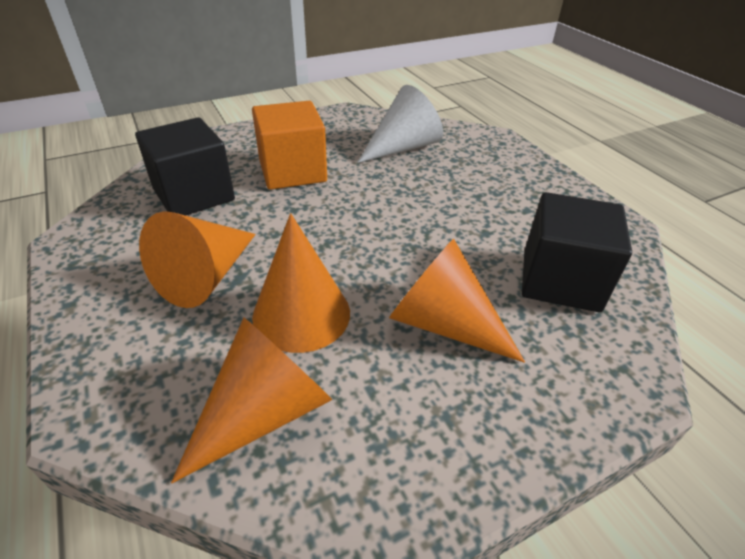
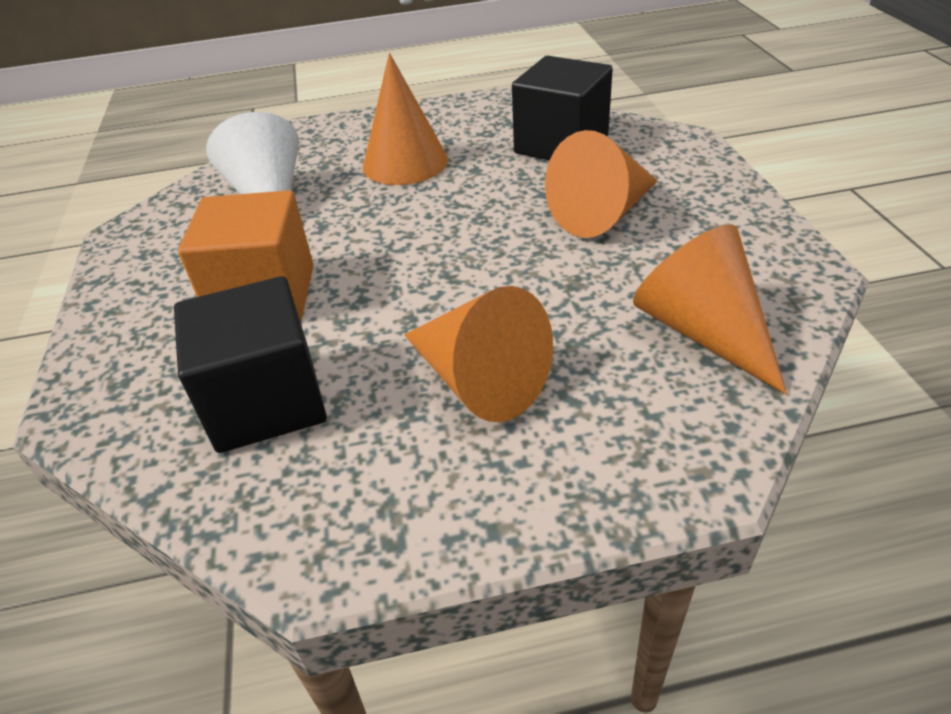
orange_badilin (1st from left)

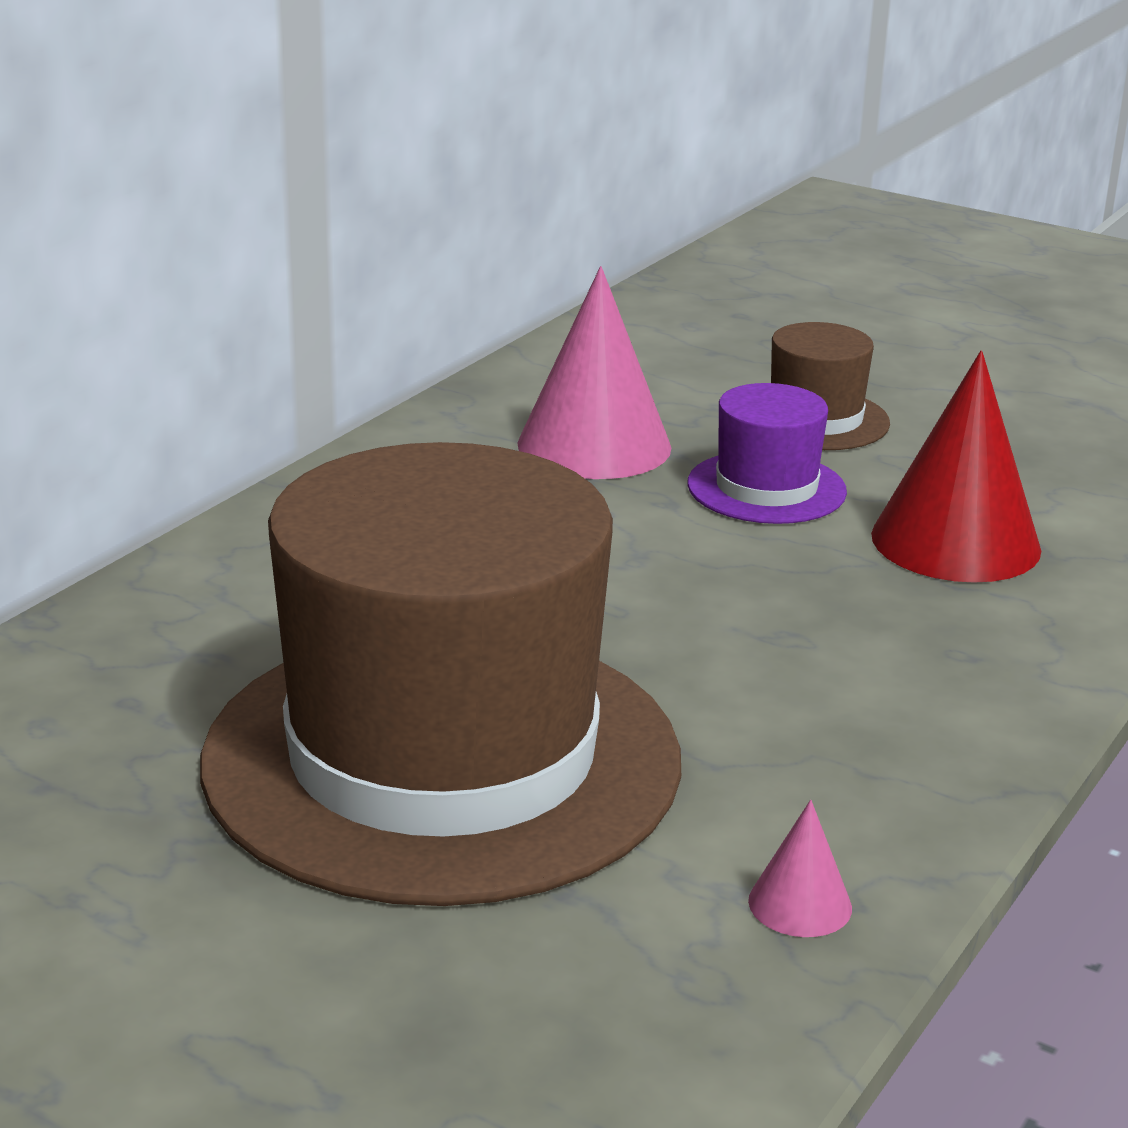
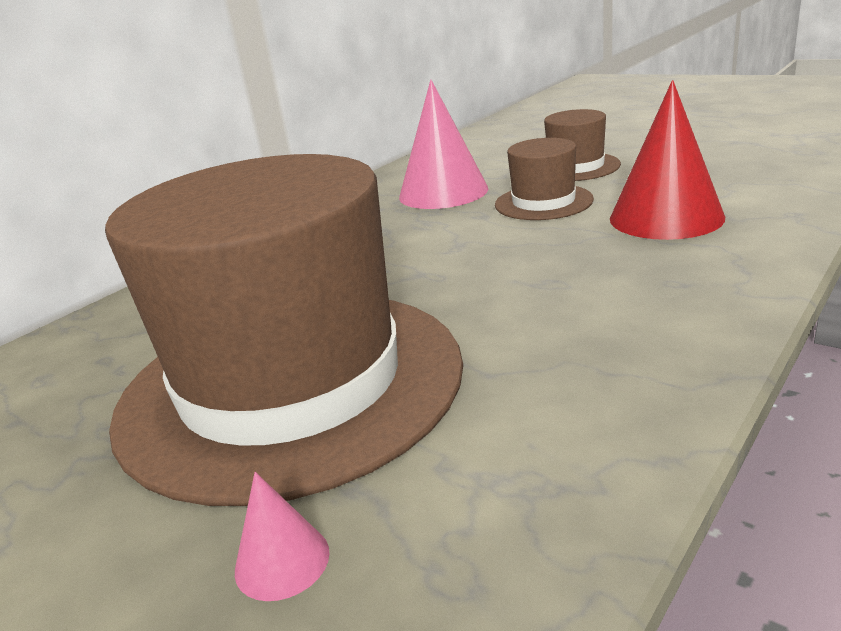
pink_badilin (1st from left)
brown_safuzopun (2nd from left)

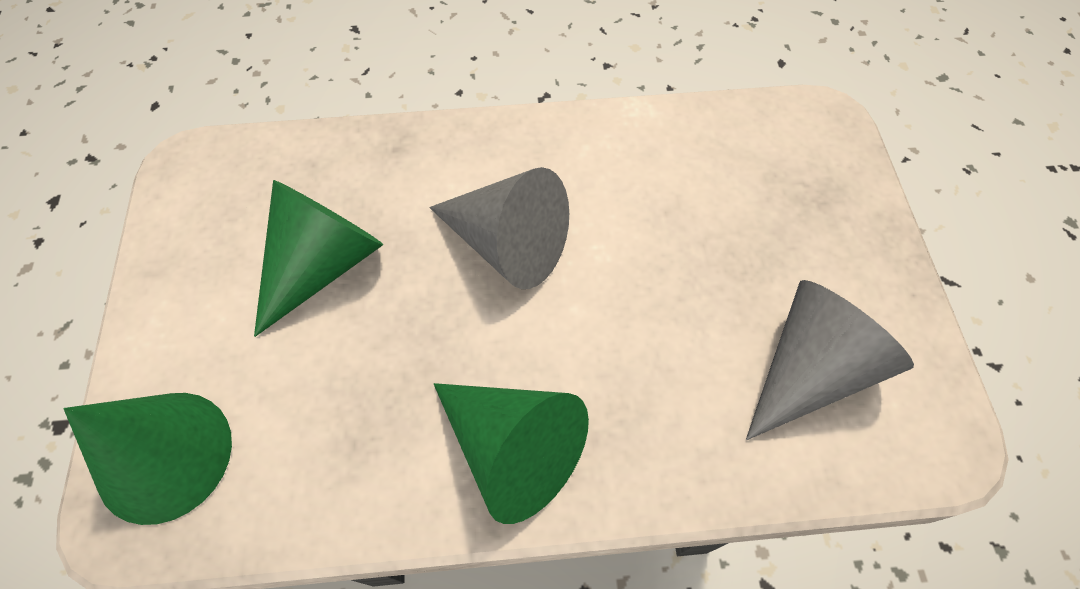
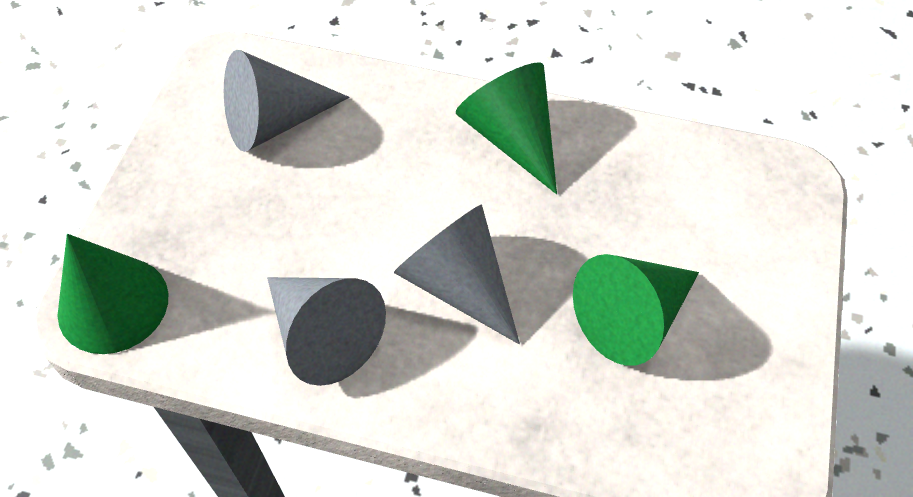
grey_badilin (2nd from left)
green_badilin (1st from left)

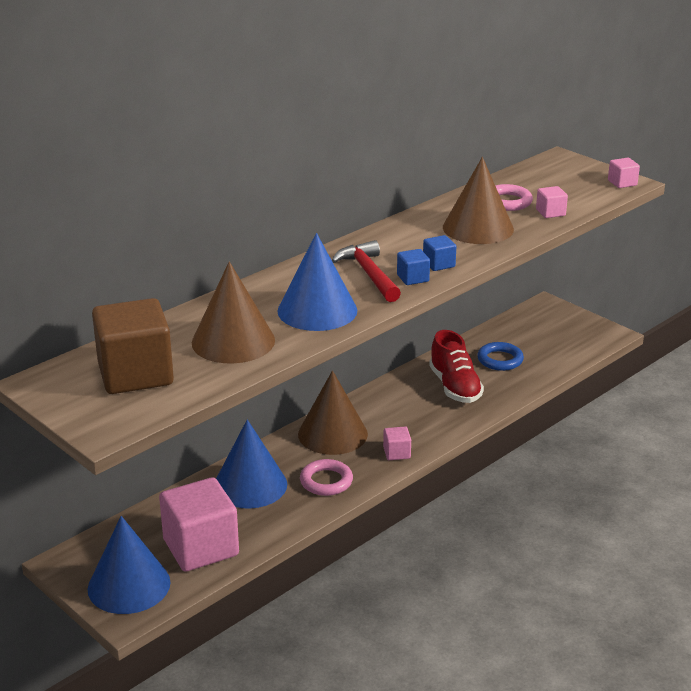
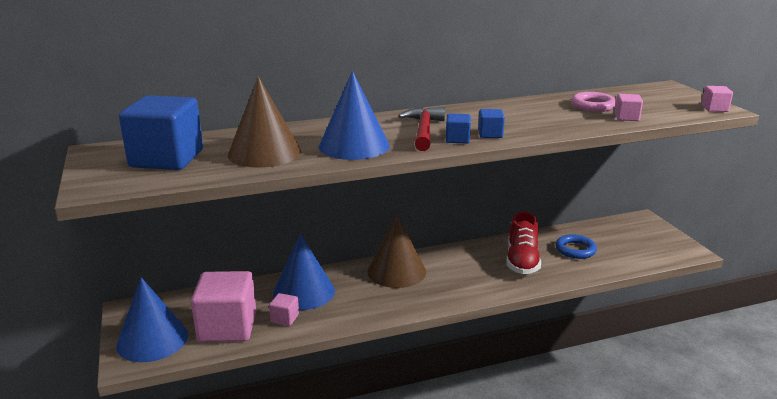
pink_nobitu (1st from left in the first image)
brown_badilin (3rd from left in the first image)
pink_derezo (2nd from left)
blue_derezo (1st from left)

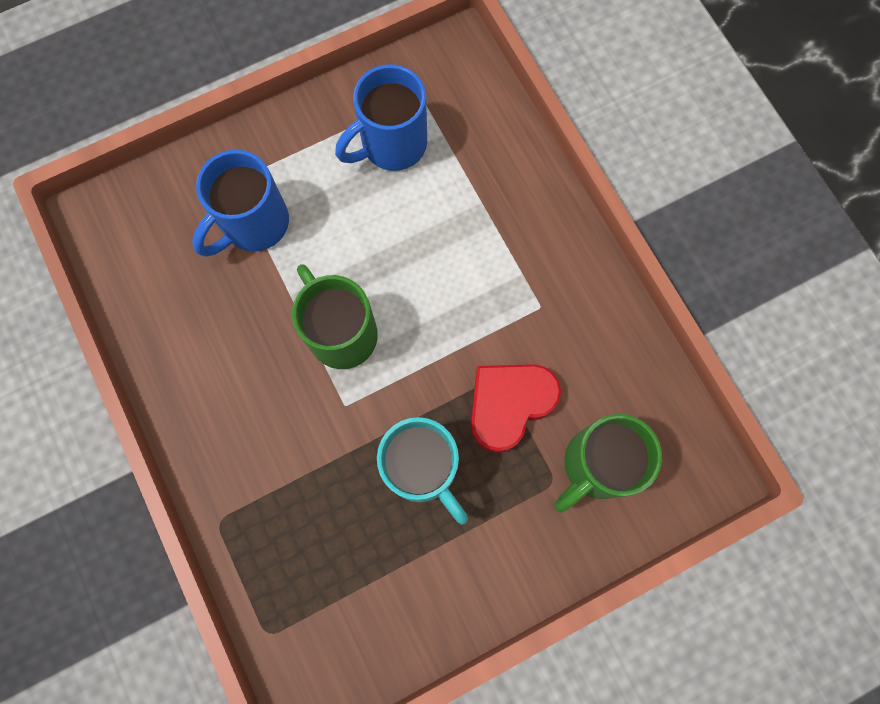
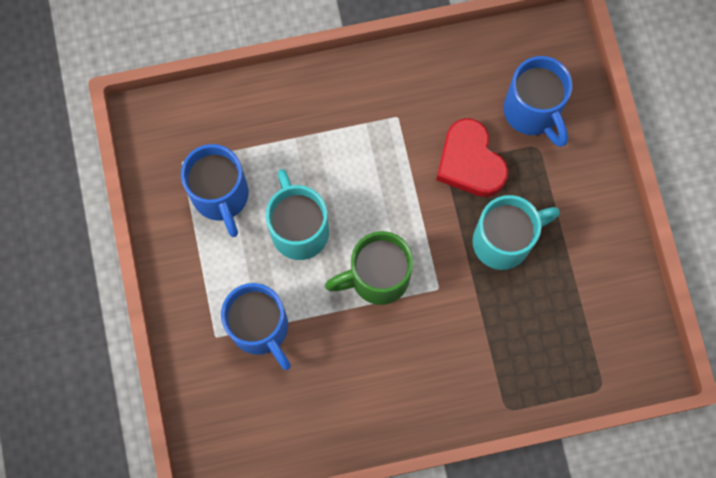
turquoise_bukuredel (1st from left)
blue_bukuredel (3rd from left)

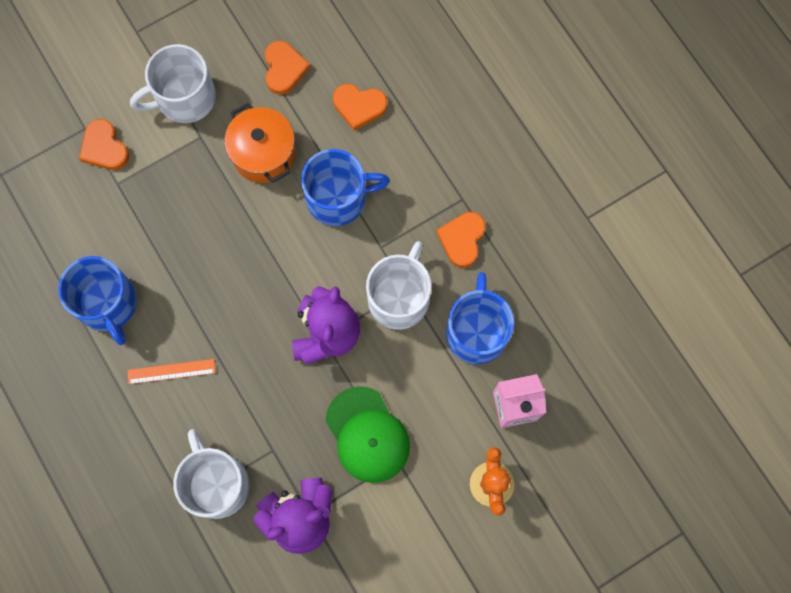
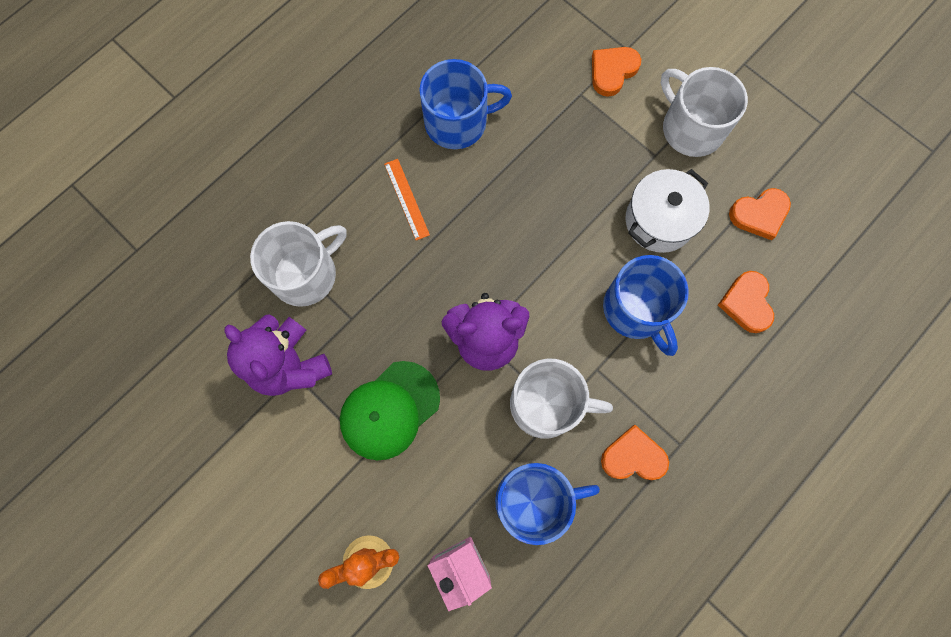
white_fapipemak
blue_bukuredel (1st from left)

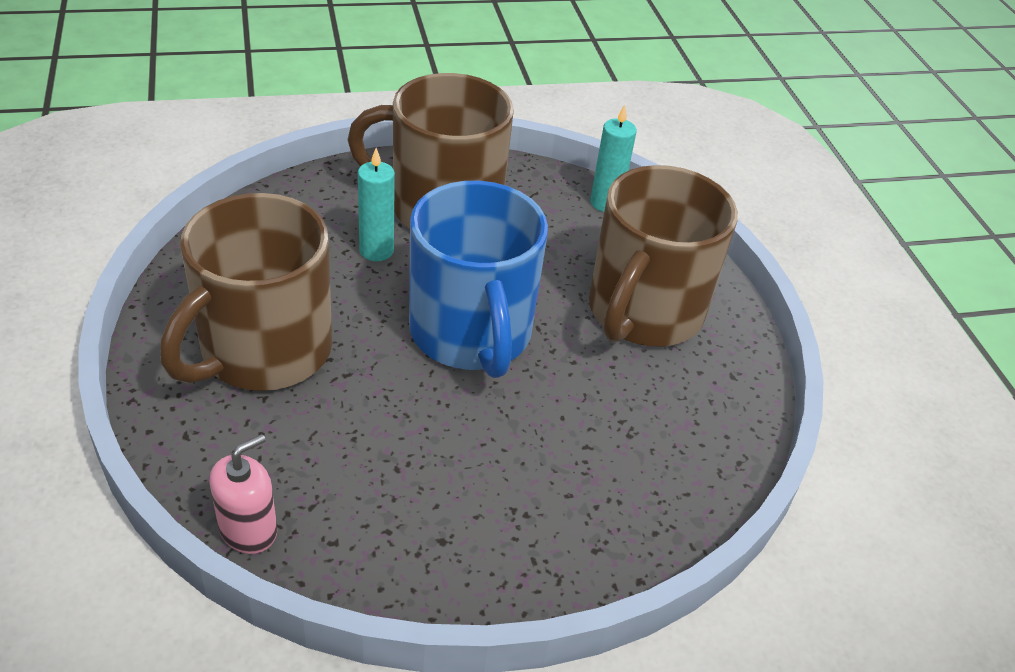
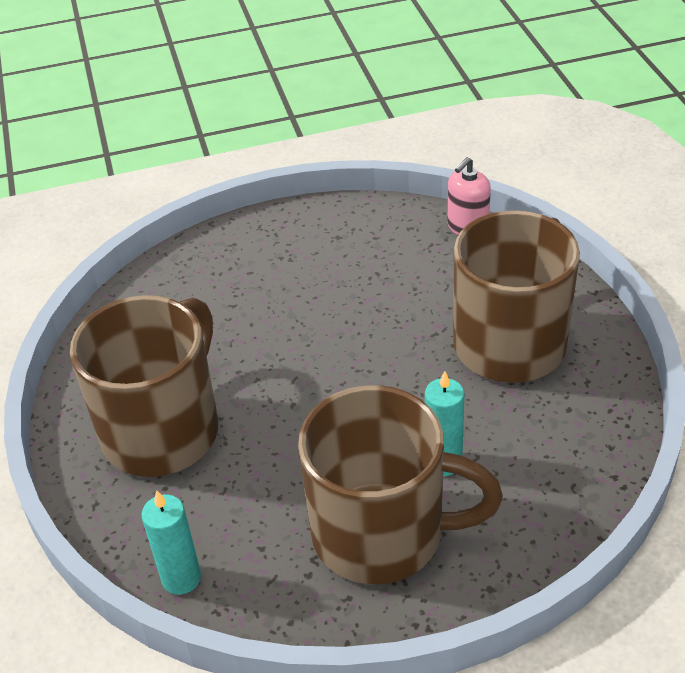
blue_bukuredel

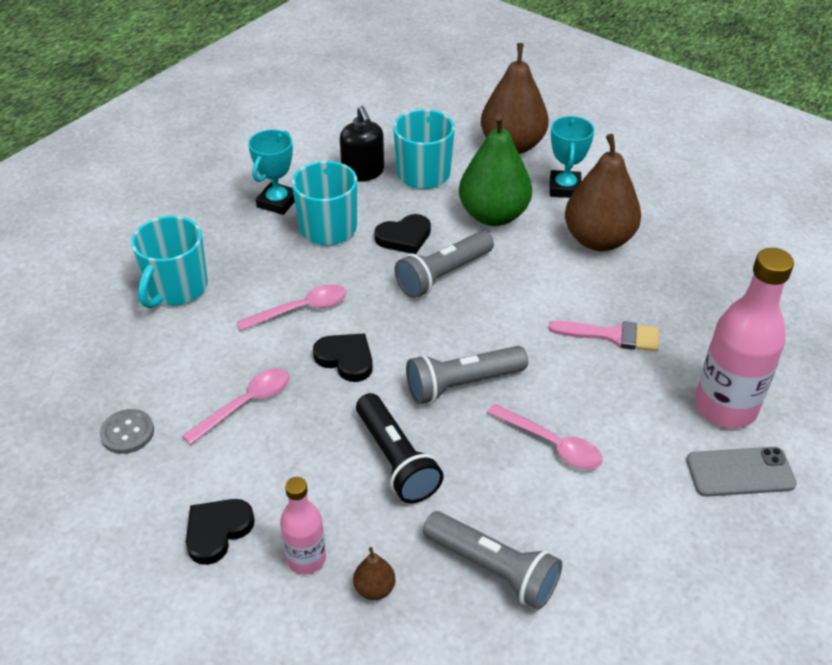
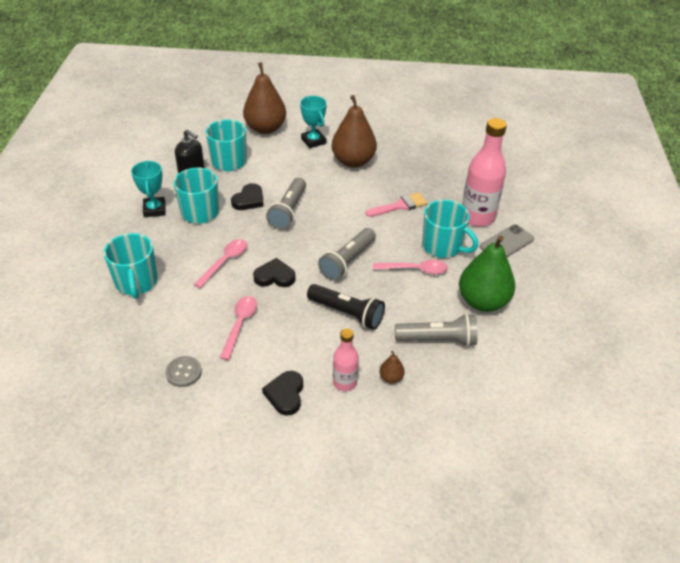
turquoise_bukuredel (4th from left)
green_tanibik

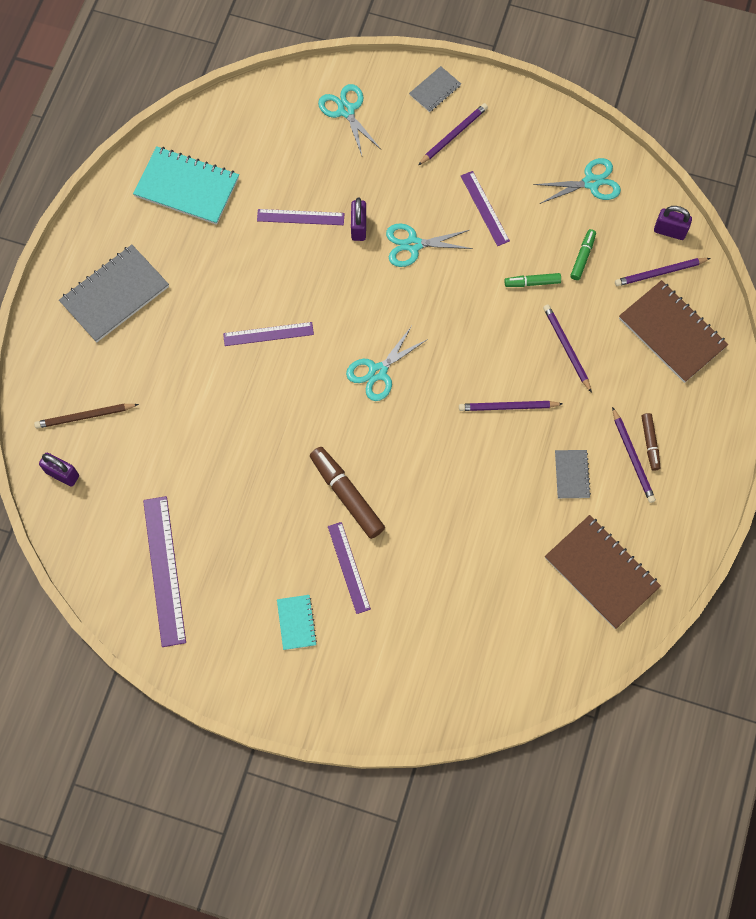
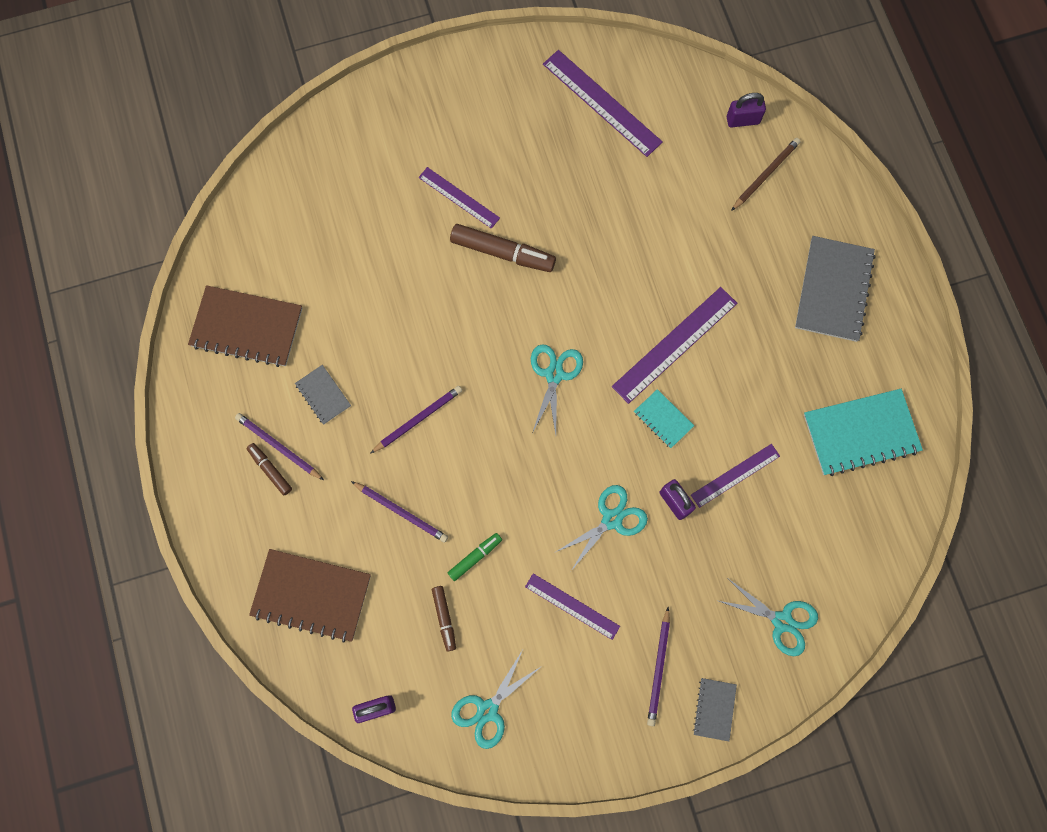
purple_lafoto (5th from left in the first image)
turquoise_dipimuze (1st from left)
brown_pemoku (2nd from left)
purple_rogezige (4th from left)

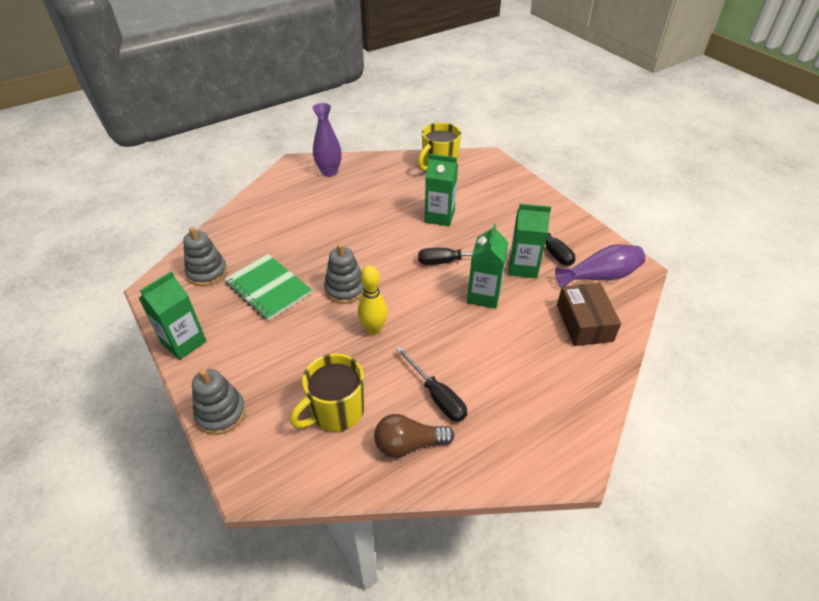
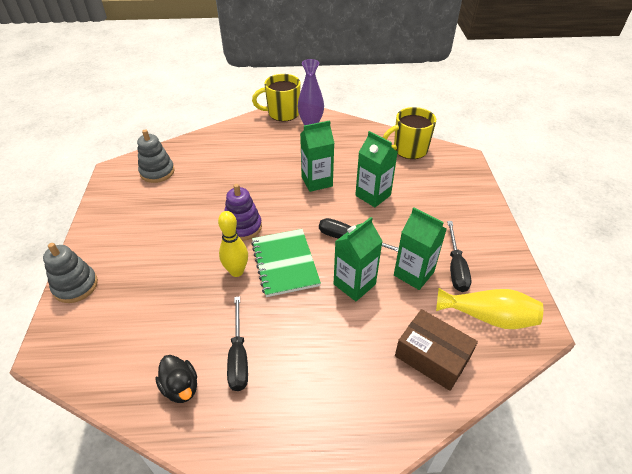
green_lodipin (1st from left)
green_dipimuze
yellow_bukuredel (1st from left)
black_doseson
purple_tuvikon
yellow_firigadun
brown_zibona

